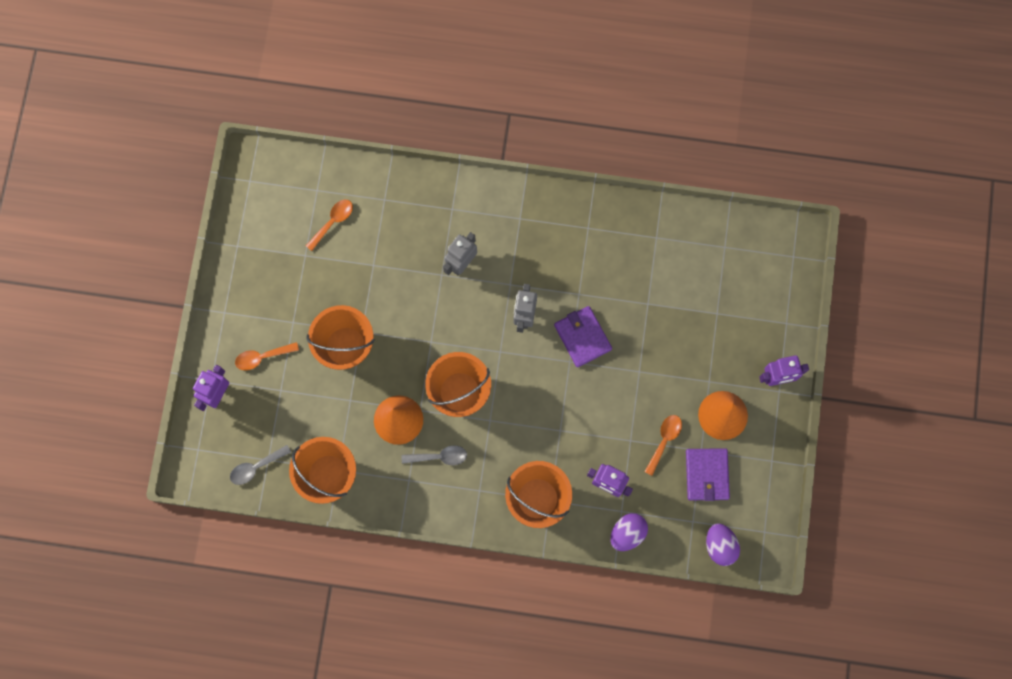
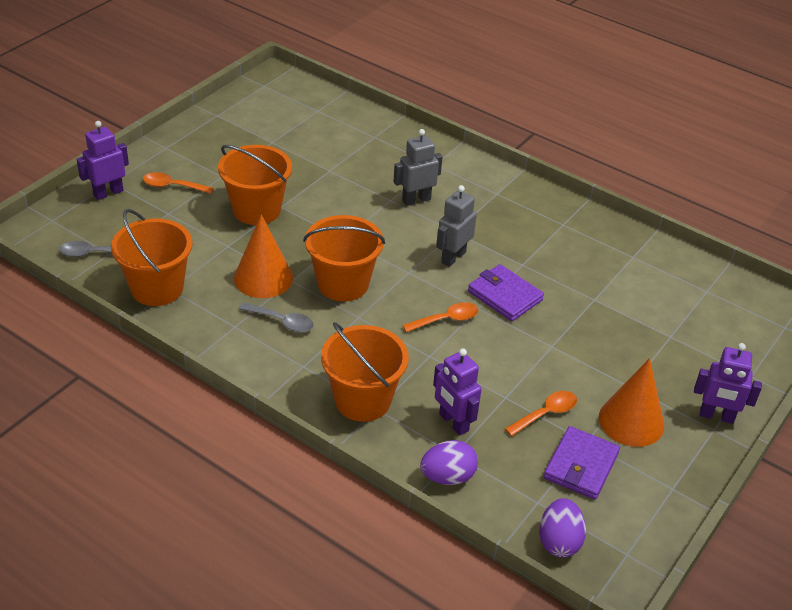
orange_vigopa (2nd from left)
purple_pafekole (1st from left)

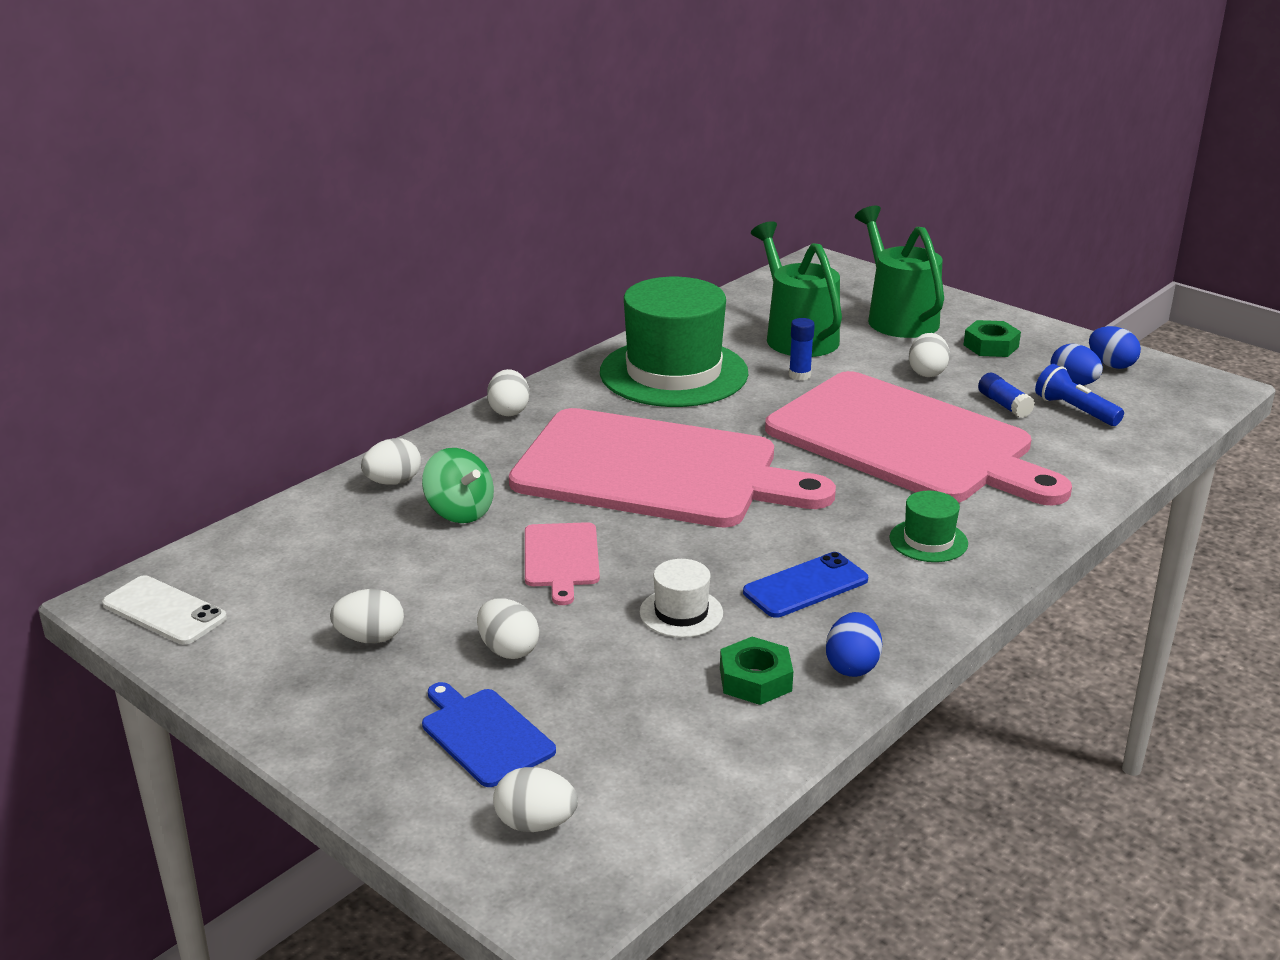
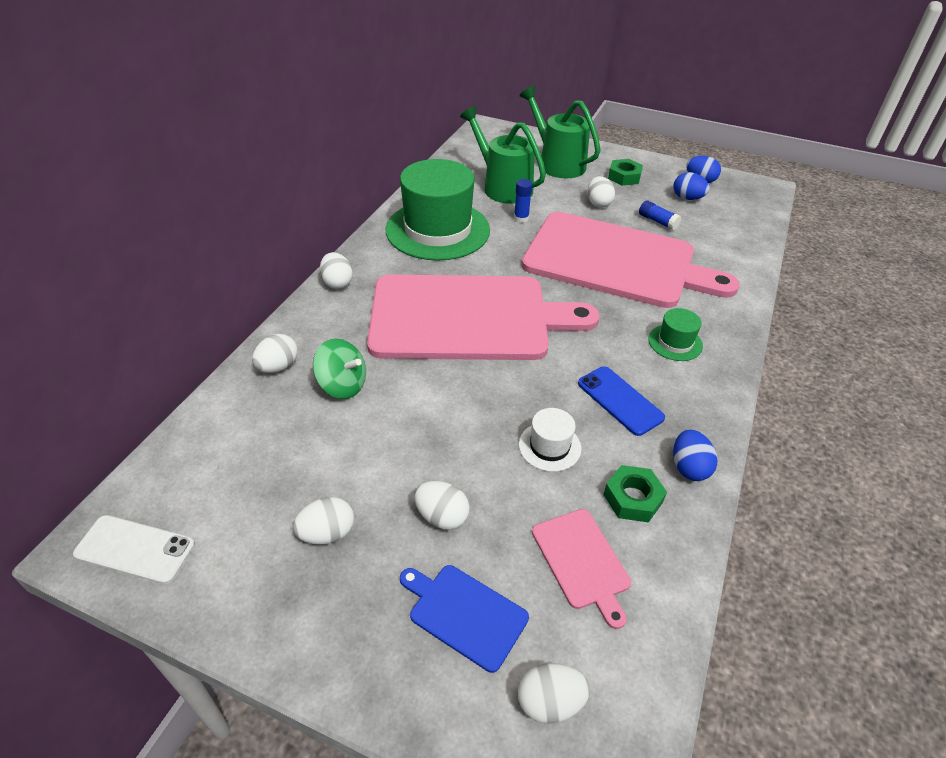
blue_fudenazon
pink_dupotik (2nd from left)
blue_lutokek

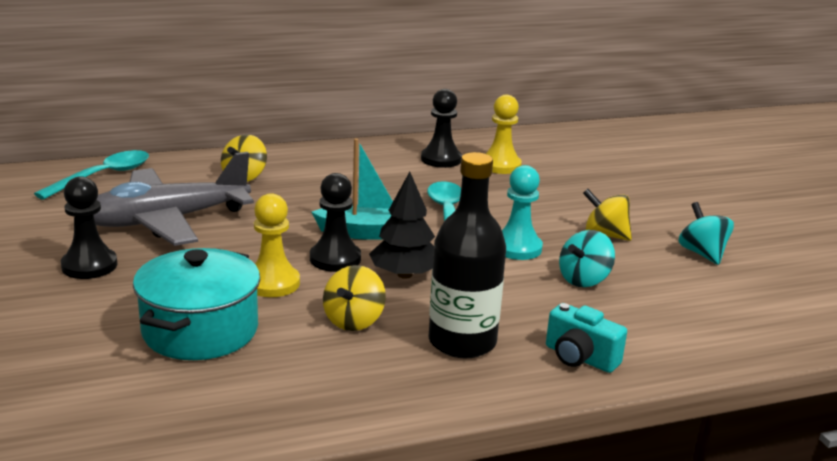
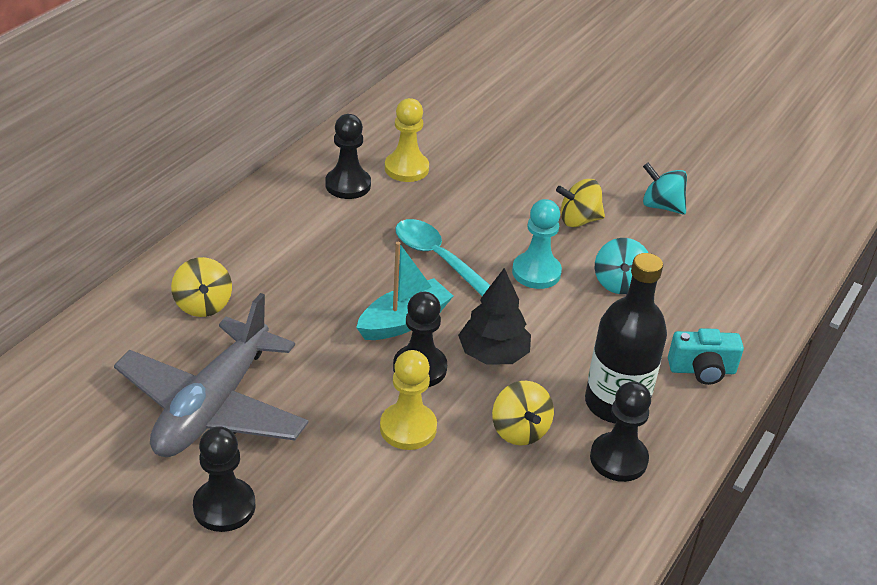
turquoise_vigopa (1st from left in the first image)
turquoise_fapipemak
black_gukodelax (4th from left)

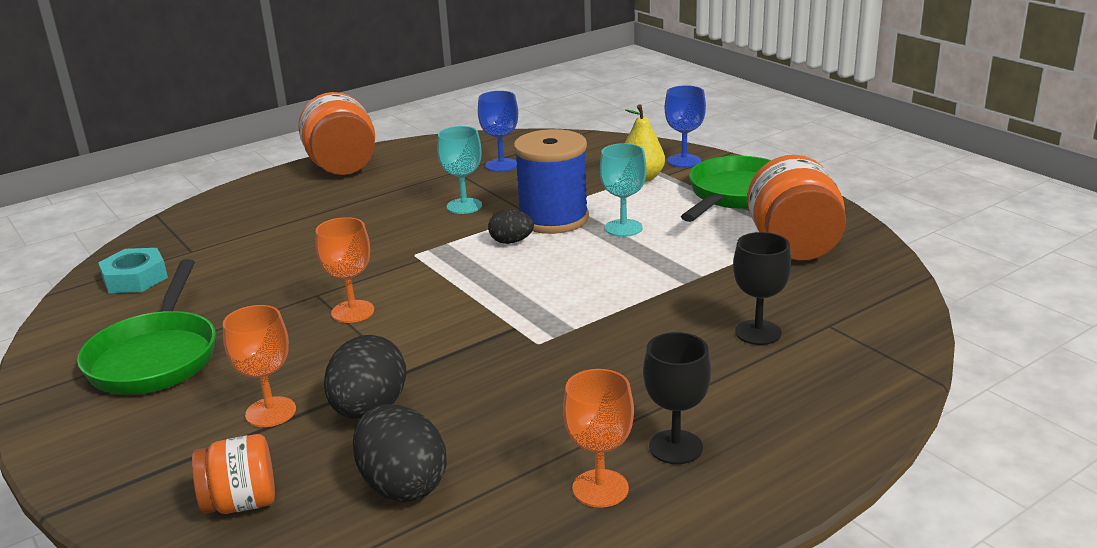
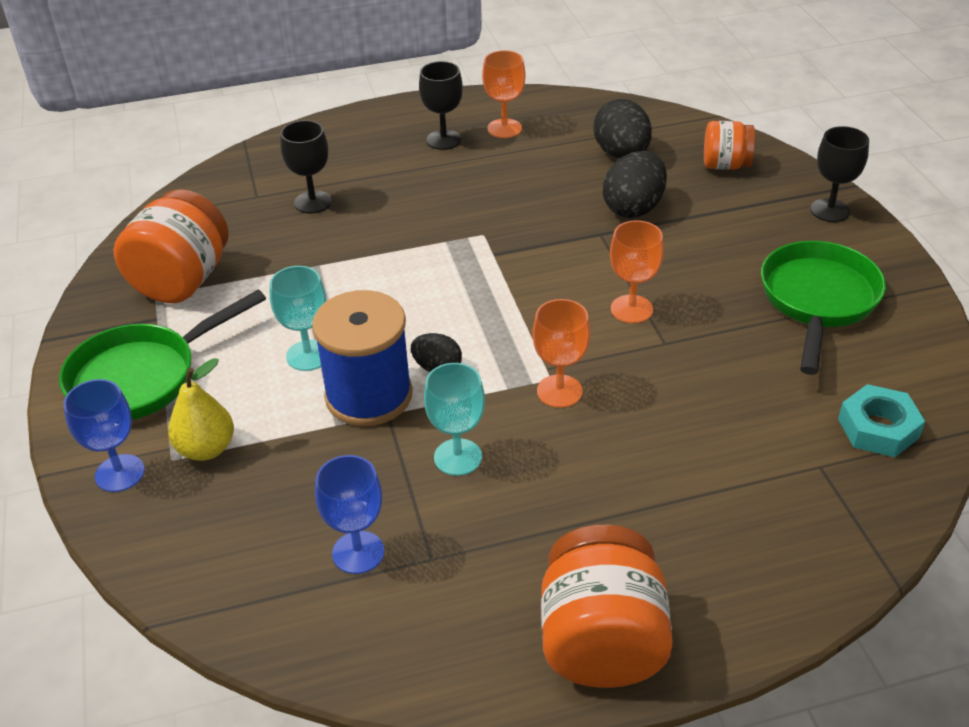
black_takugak (3rd from left)
orange_takugak (2nd from left)

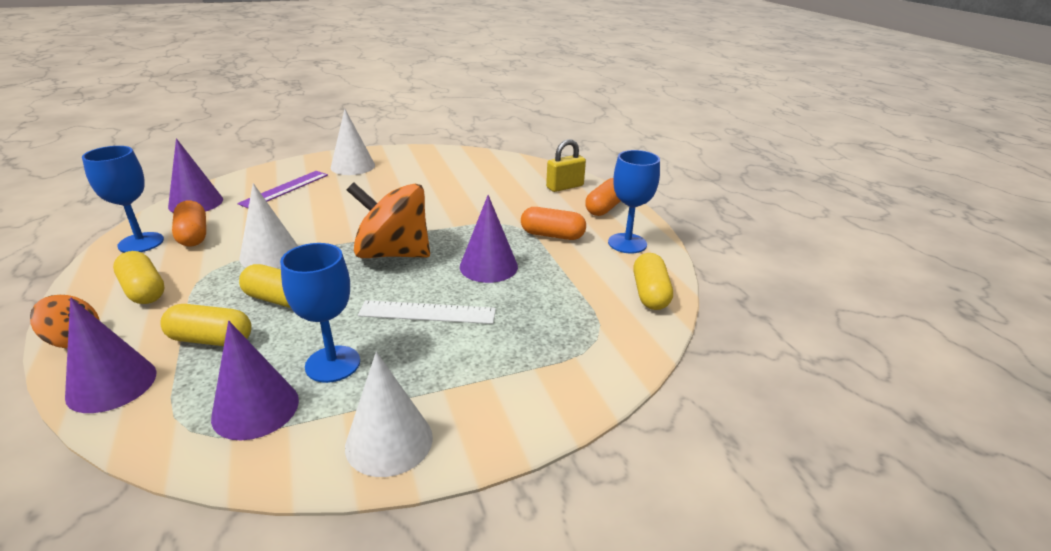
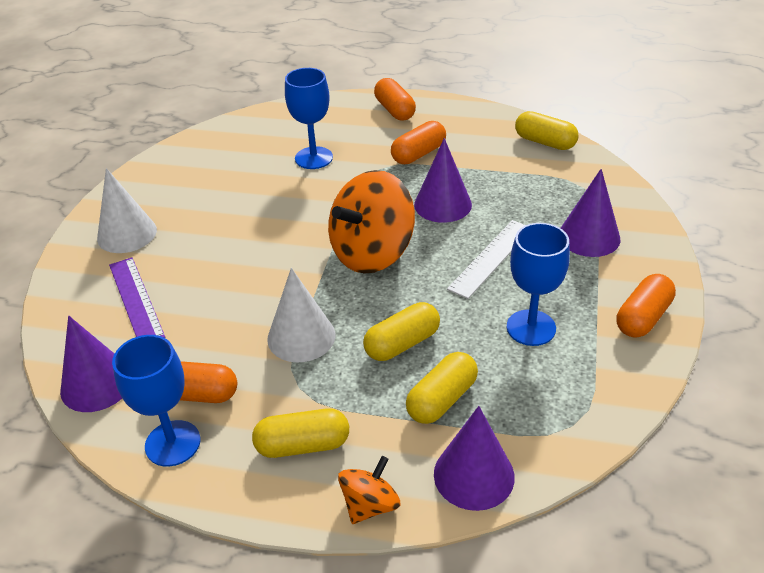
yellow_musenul
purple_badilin (4th from left)
blue_takugak (2nd from left)
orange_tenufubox (4th from left)

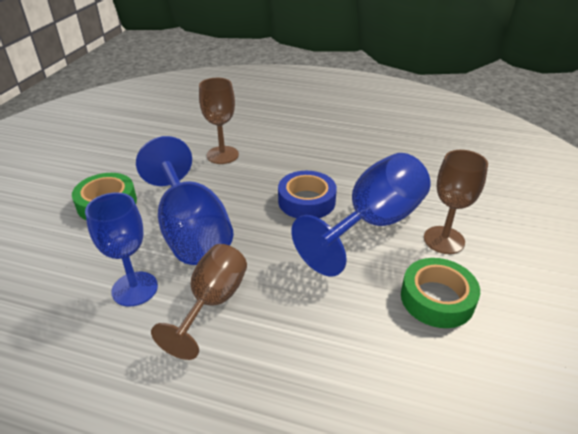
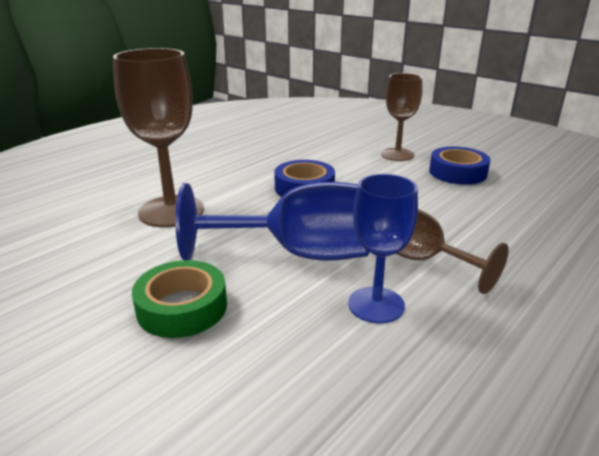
blue_takugak (3rd from left in the first image)
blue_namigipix (2nd from left)
brown_takugak (1st from left)

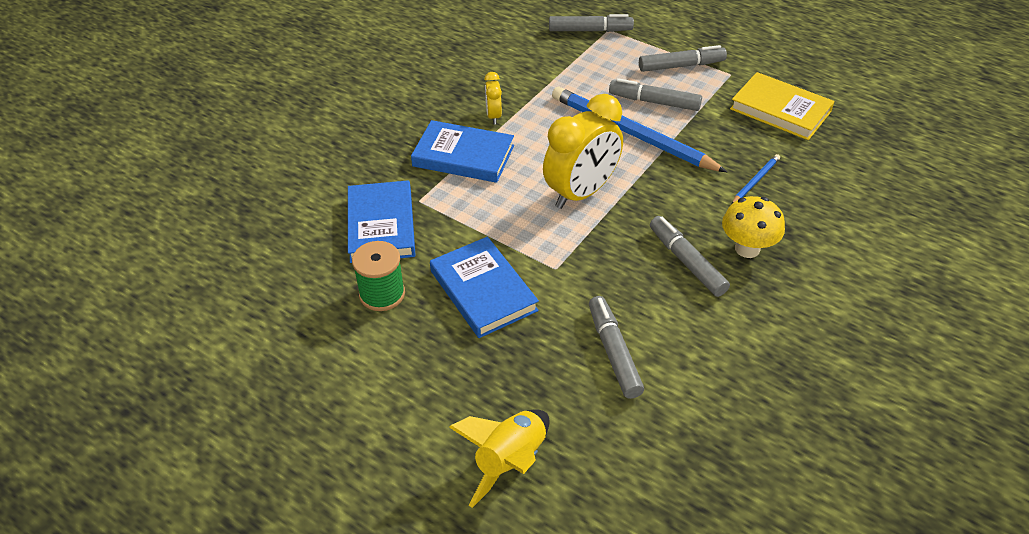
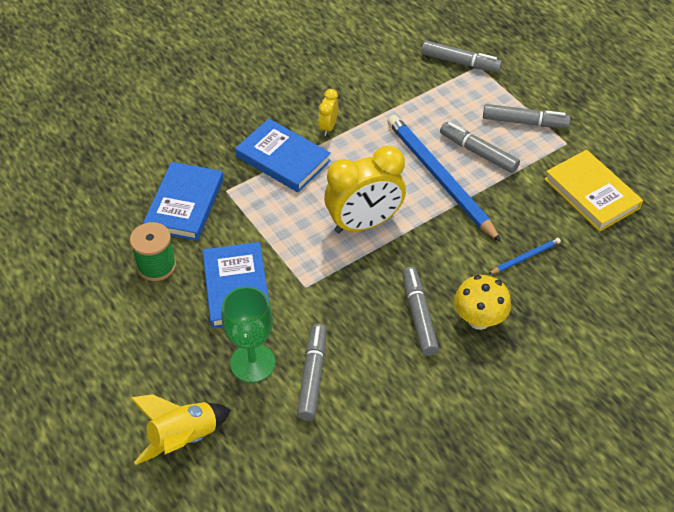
green_takugak

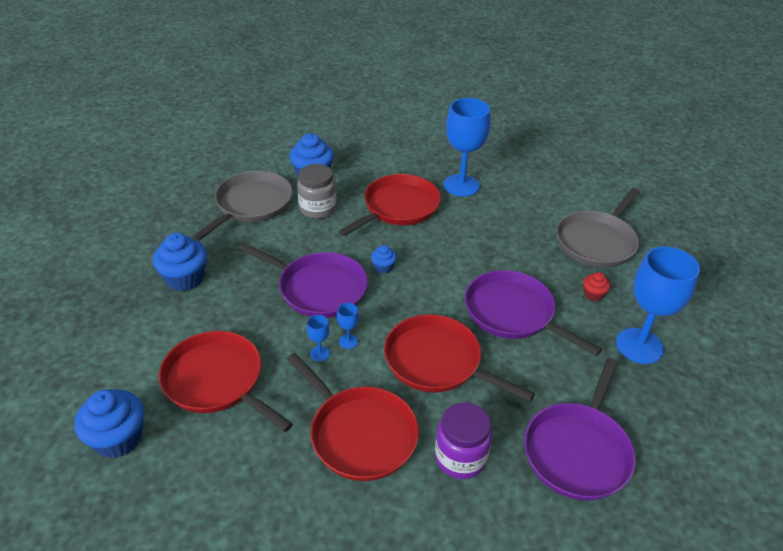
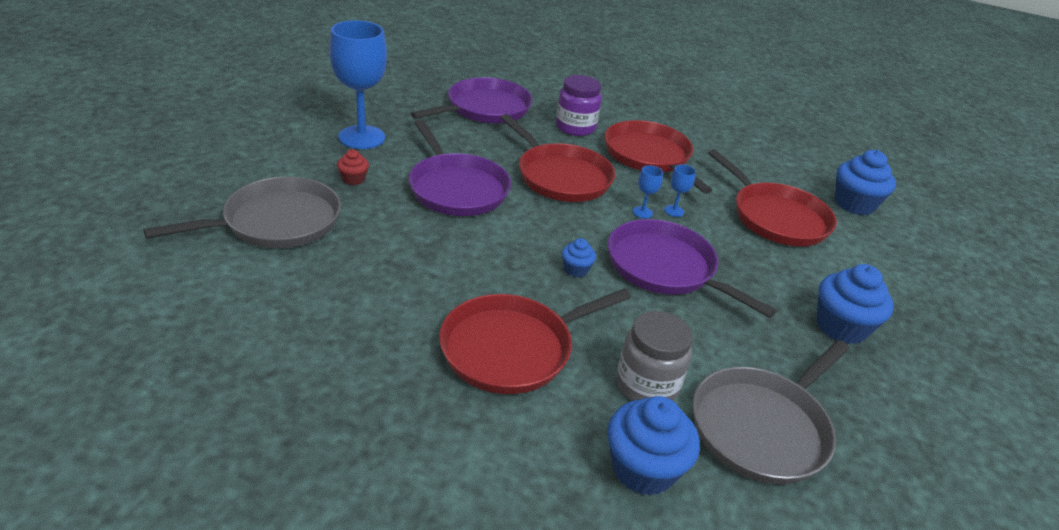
blue_takugak (3rd from left in the first image)

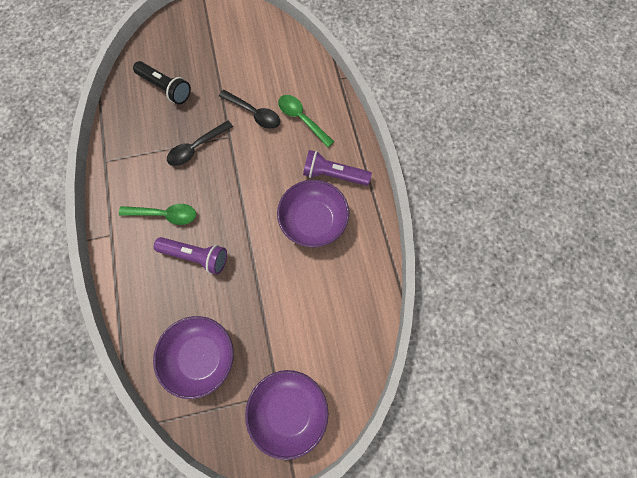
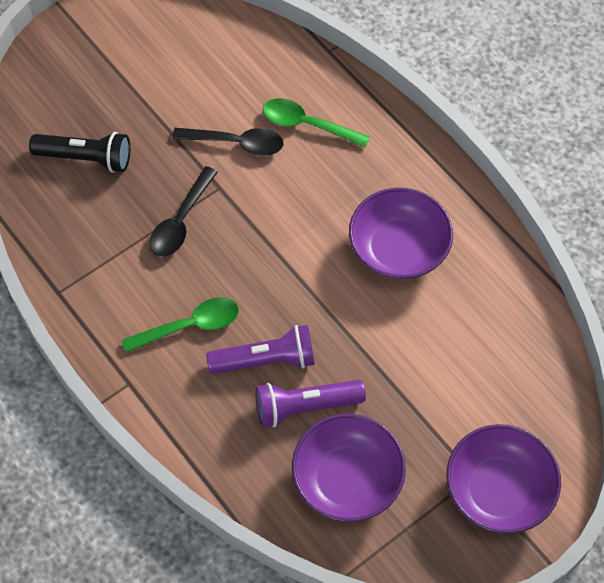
purple_fudenazon (2nd from left)

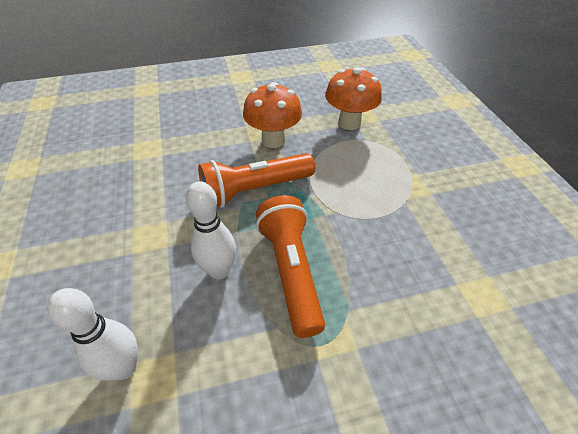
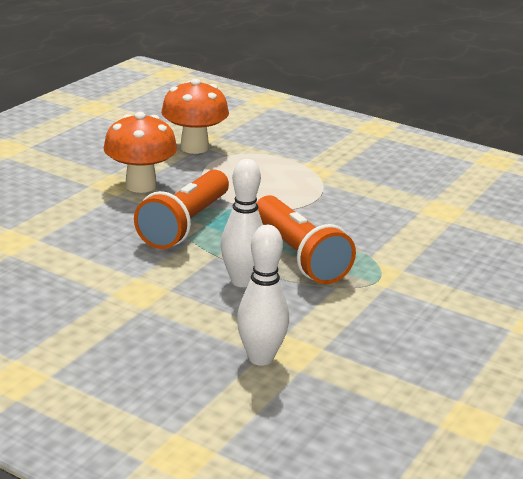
orange_fudenazon (2nd from left)

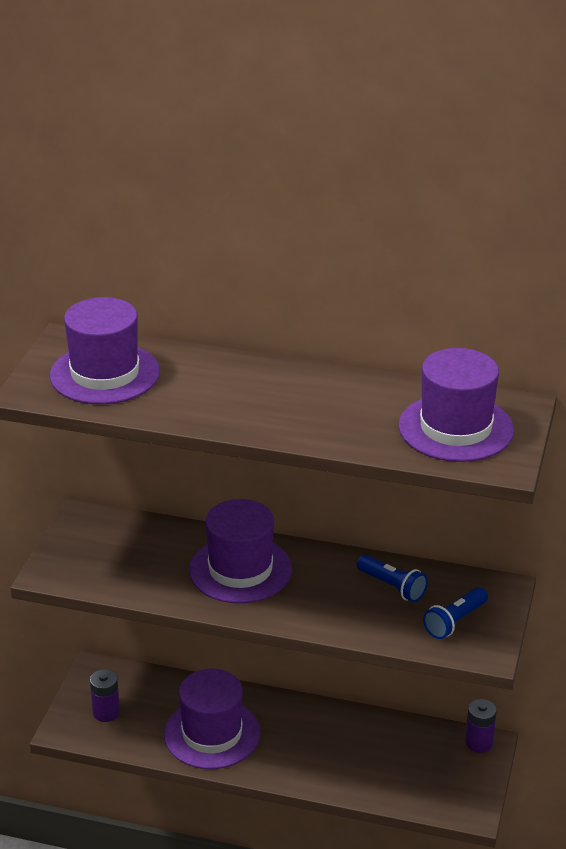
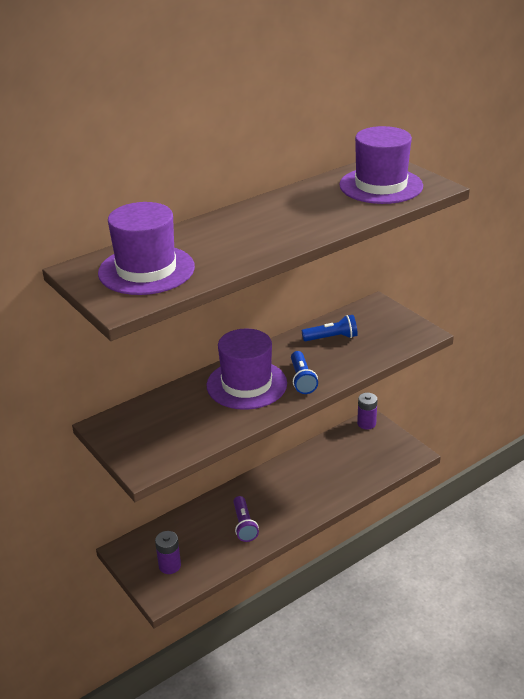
blue_fudenazon (1st from left)
purple_fudenazon

